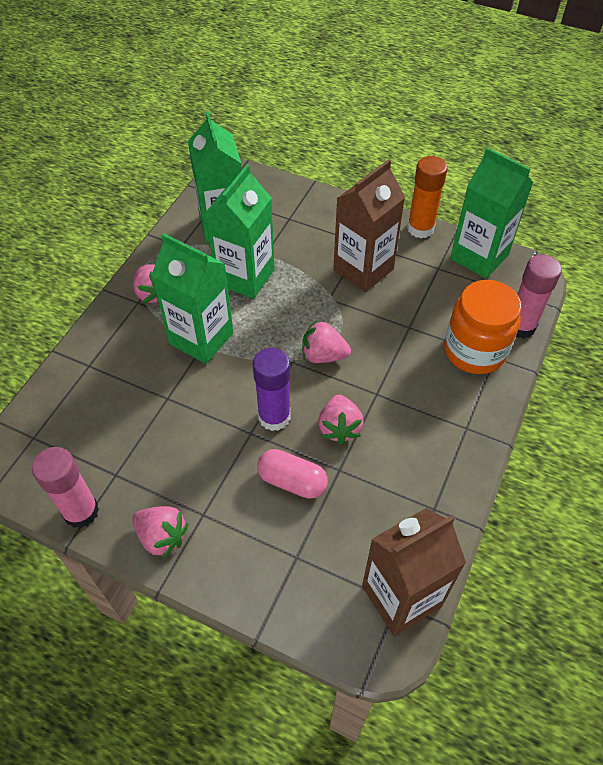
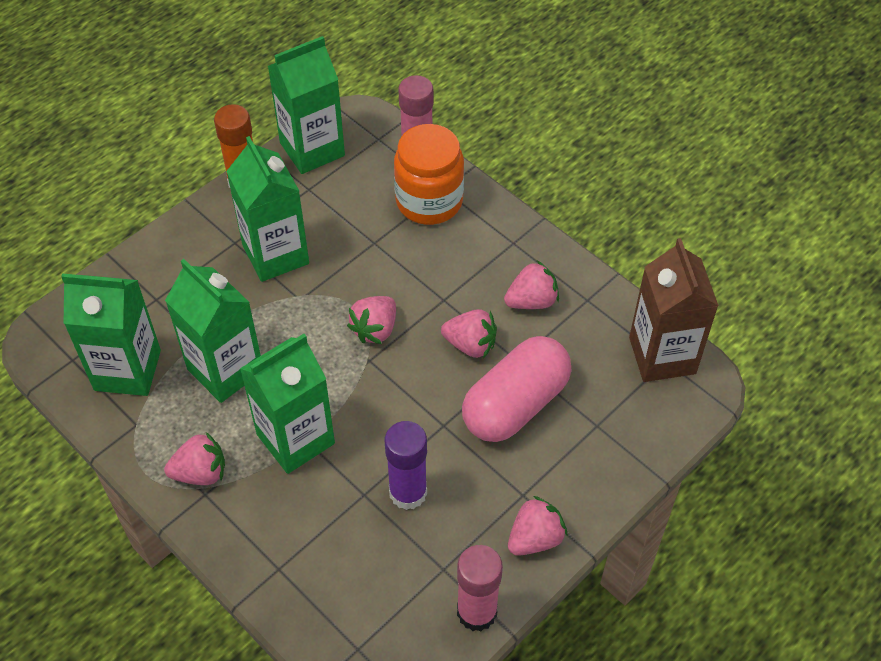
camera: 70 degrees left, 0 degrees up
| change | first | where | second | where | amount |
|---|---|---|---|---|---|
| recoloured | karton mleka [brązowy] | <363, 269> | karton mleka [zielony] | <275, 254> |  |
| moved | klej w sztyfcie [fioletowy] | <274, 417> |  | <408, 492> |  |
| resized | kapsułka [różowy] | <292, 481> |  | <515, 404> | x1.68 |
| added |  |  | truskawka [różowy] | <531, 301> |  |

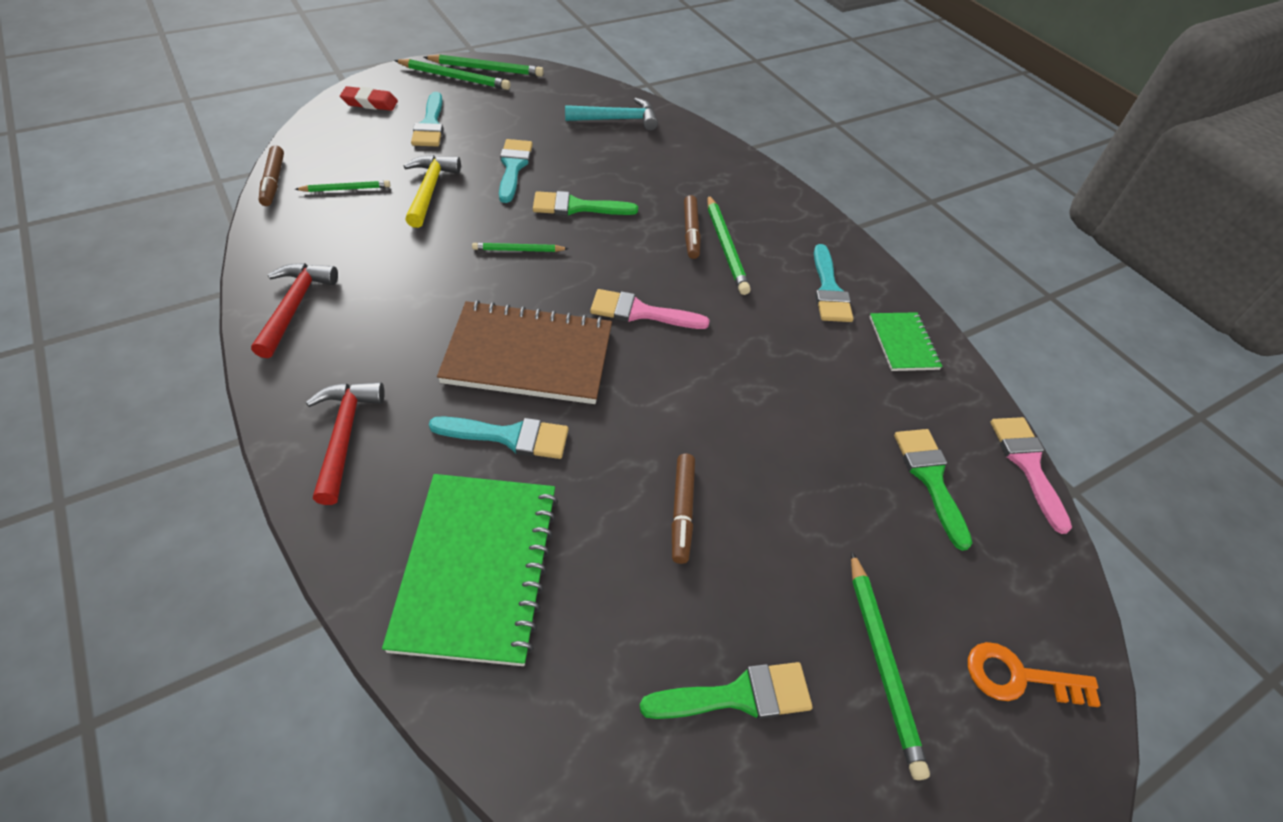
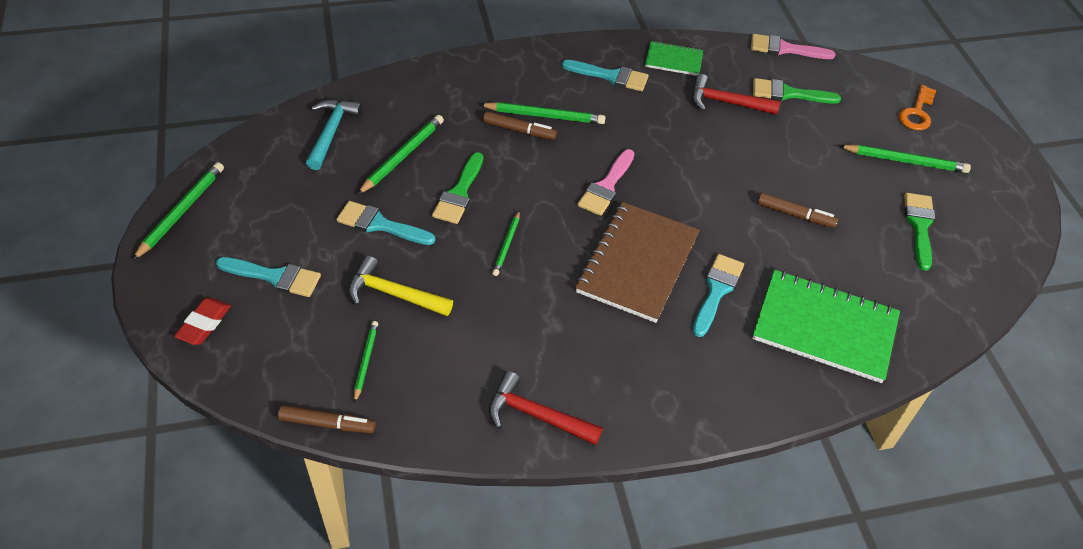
camera: 70 degrees left, 0 degrees up
| change | first | where | second | where | amount |
|---|---|---|---|---|---|
| moved | ołówek [zielony] | <454, 77> |  | <402, 156> |  |
| moved | młotek [czerwony] | <344, 436> |  | <726, 103> |  |

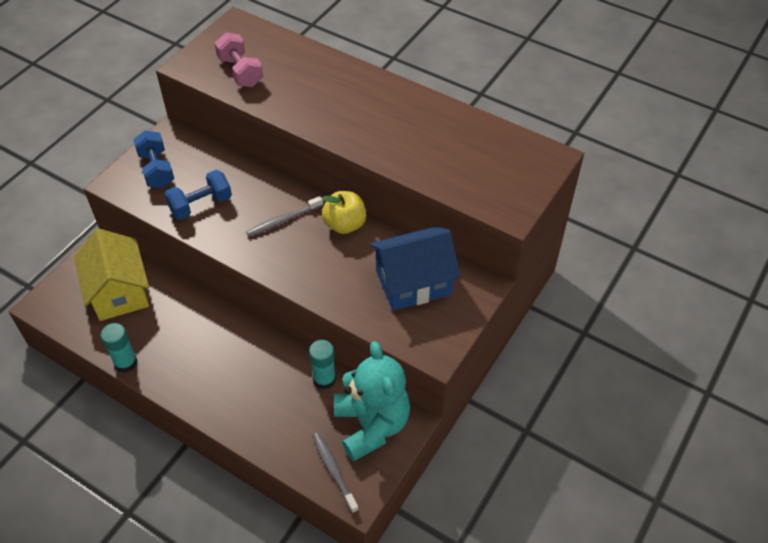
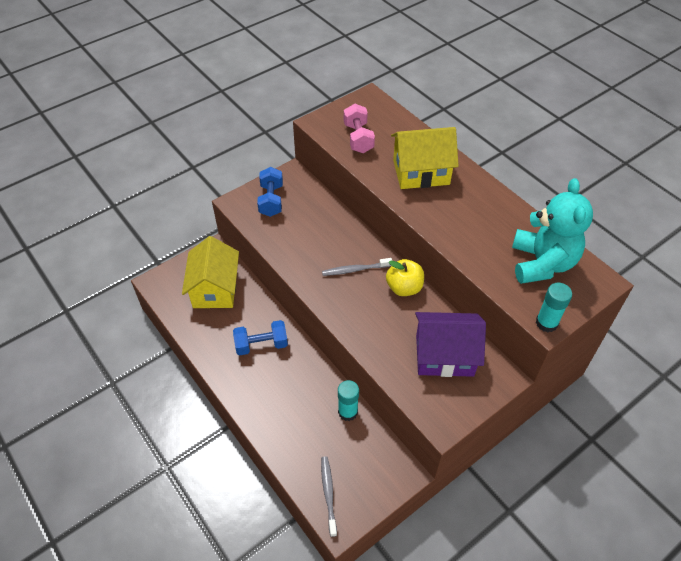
camera: 20 degrees right, 0 degrees up
| change | first | where | second | where | amount |
|---|---|---|---|---|---|
| moved | hantel [niebieski] | <201, 205> |  | <261, 345> |  |
| recoloured | domek [niebieski] | <413, 282> | domek [fioletowy] | <444, 355> |  |
| moved | klej w sztyfcie [turkusowy] | <126, 362> |  | <546, 323> |  |
| moved | miś [turkusowy] | <371, 425> |  | <542, 263> |  |
| added |  |  | domek [żółty] | <421, 172> |  |

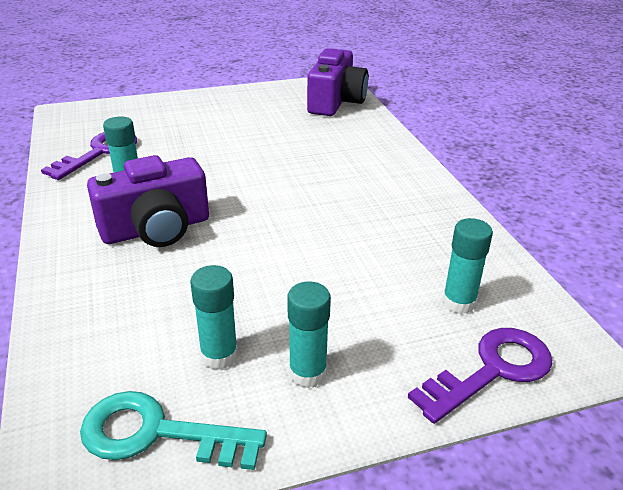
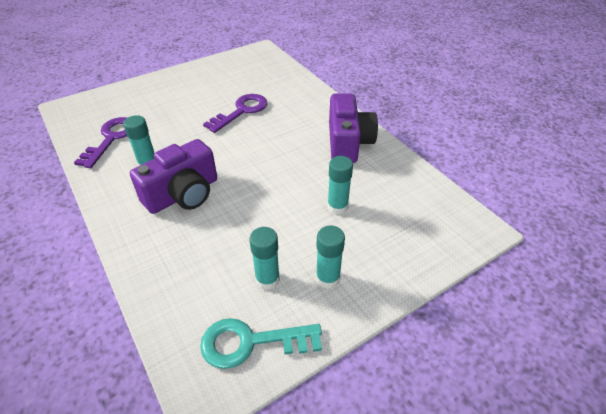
camera: 15 degrees left, 10 degrees up
| change | first | where | second | where | amount |
|---|---|---|---|---|---|
| moved | aparat fotograficzny [fioletowy] | <336, 102> |  | <348, 142> |  |
| moved | klej w sztyfcie [turkusowy] | <459, 302> |  | <337, 207> |  |
| moved | klucz [fioletowy] | <492, 370> |  | <241, 111> |  |

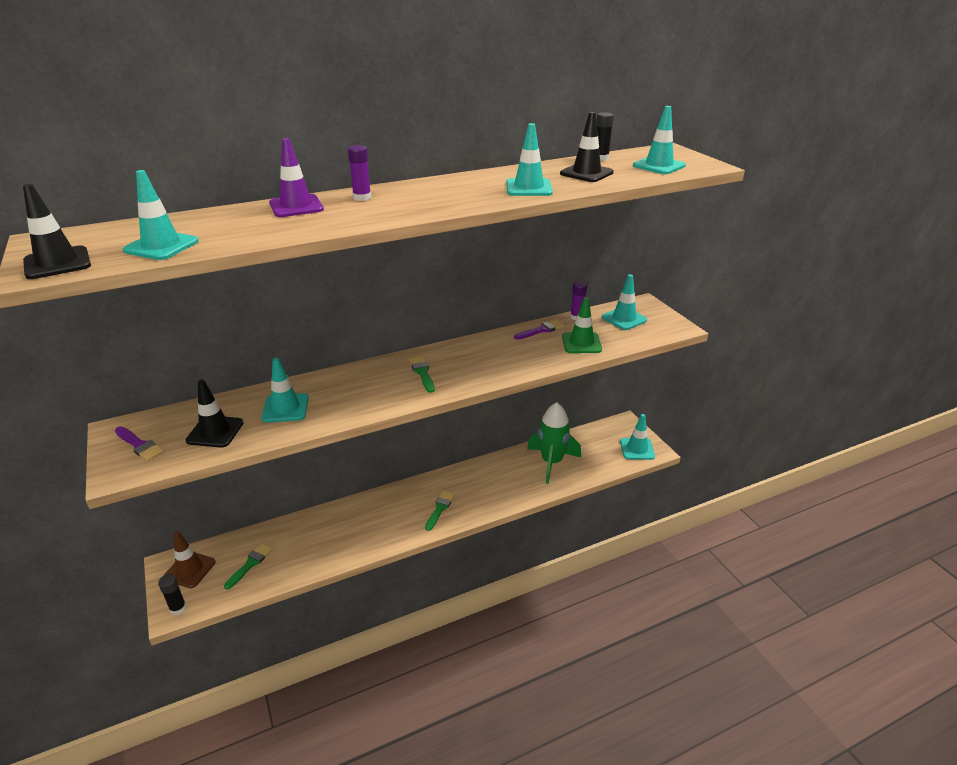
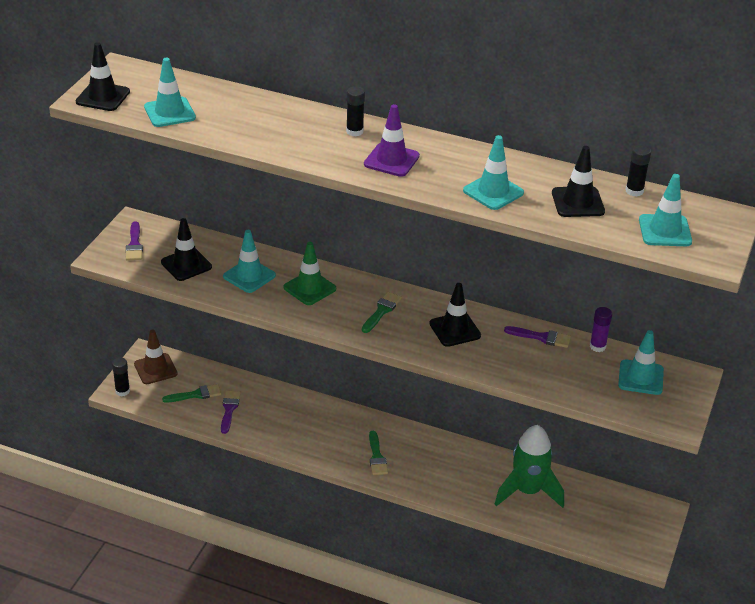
camera: 45 degrees right, 5 degrees up
| change | first | where | second | where | amount |
|---|---|---|---|---|---|
| moved | pachołek [fioletowy] | <296, 206> |  | <391, 160> |  |
| recoloured | klej w sztyfcie [fioletowy] | <362, 197> | klej w sztyfcie [czarny] | <354, 131> |  |
| moved | pachołek [zielony] | <581, 343> |  | <309, 288> |  |
| removed | pachołek [turkusowy] | <637, 449> |  |  |  |
| turned | pędzel [zielony] | <440, 508> |  | <376, 457> | 105 degrees clockwise |
| added |  |  | pachołek [czarny] | <455, 330> |  |
| added |  |  | pędzel [fioletowy] | <229, 409> |  |

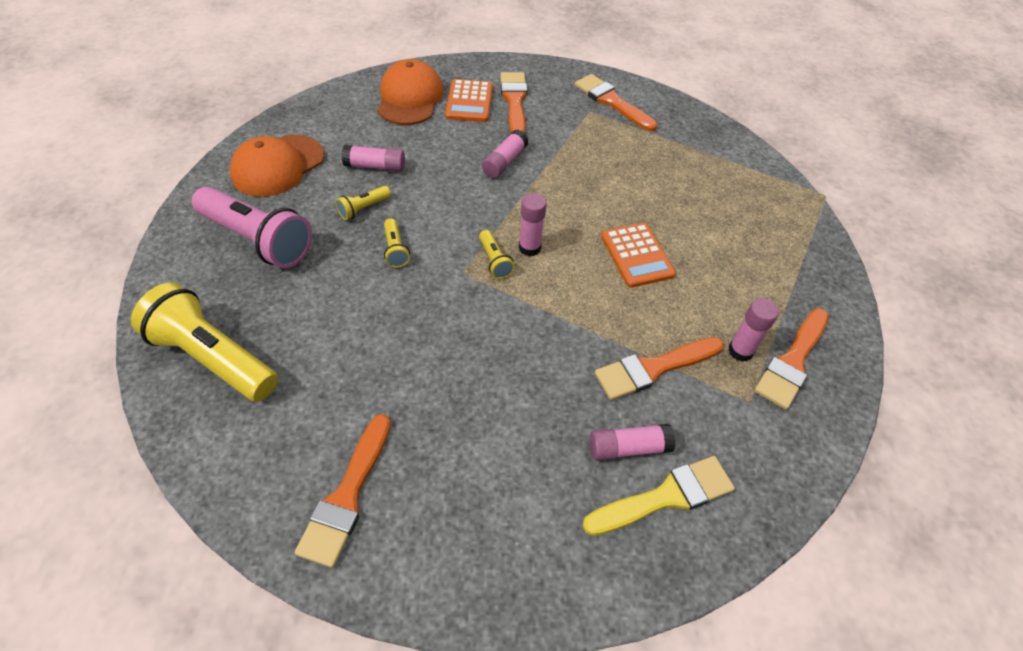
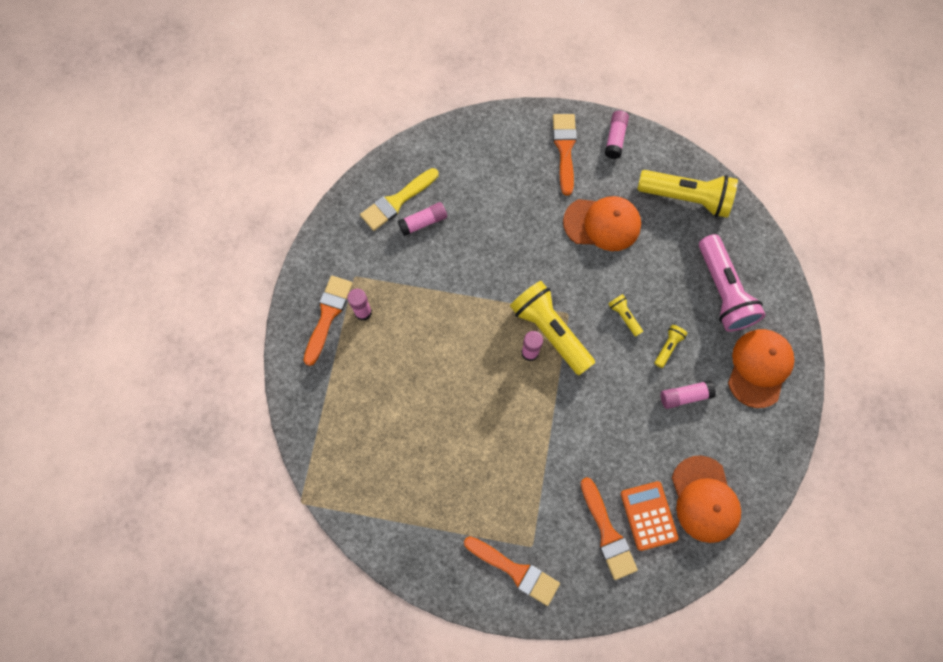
camera: 165 degrees right, 20 degrees up
| change | first | where | second | where | amount |
|---|---|---|---|---|---|
| moved | klej w sztyfcie [różowy] | <504, 162> |  | <615, 138> |  |
| turned | latarka [różowy] | <258, 240> |  | <723, 291> | 120 degrees counterclockwise |
| removed | kalkulator [pomarańczowy] | <637, 255> |  |  |  |
| resized | latarka [żółty] | <494, 261> |  | <550, 331> | x2.26 |
| removed | pędzel [pomarańczowy] | <653, 368> |  |  |  |
| added |  |  | czapka [pomarańczowy] | <602, 224> |  |

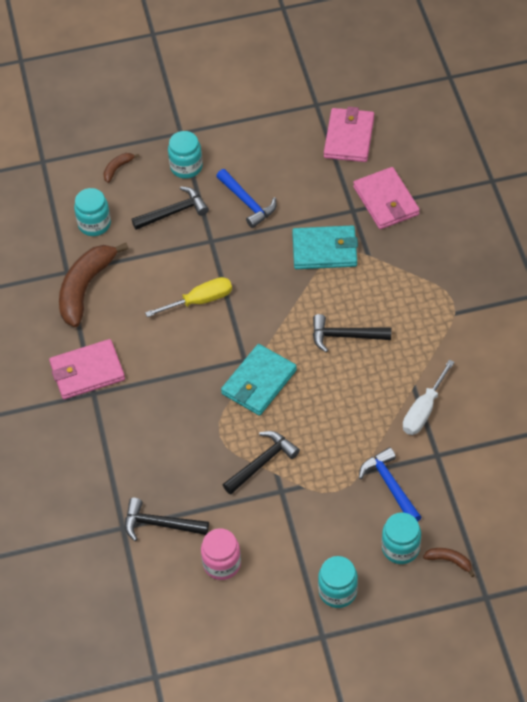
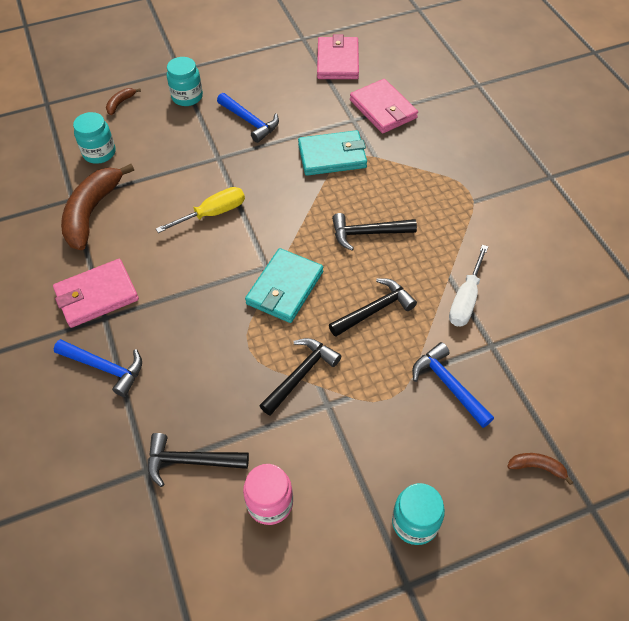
camera: 10 degrees left, 0 degrees up
| change | first | where | second | where | amount |
|---|---|---|---|---|---|
| moved | młotek [czarny] | <174, 212> |  | <374, 310> |  |
| removed | słoik [turkusowy] | <400, 548> |  |  |  |
| added |  |  | młotek [niebieski] | <105, 368> |  |

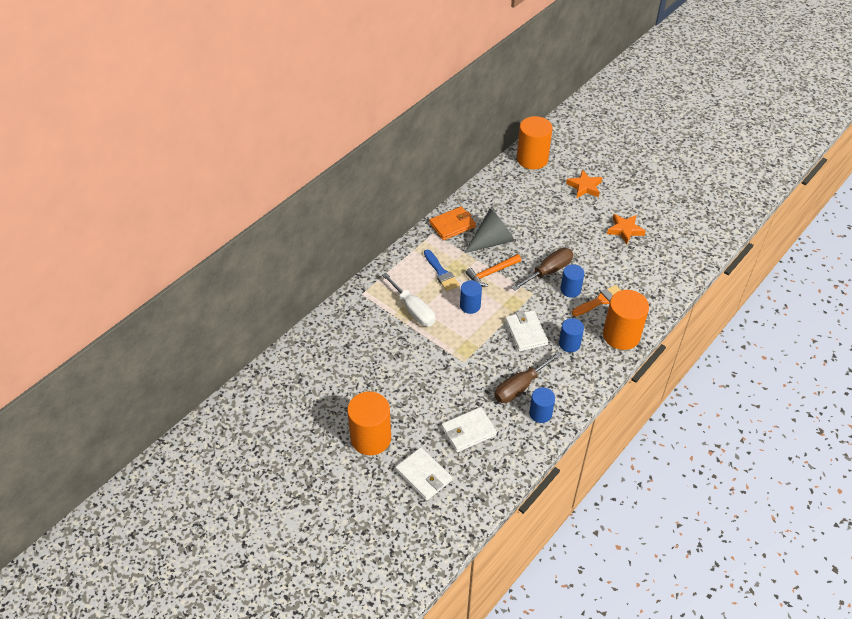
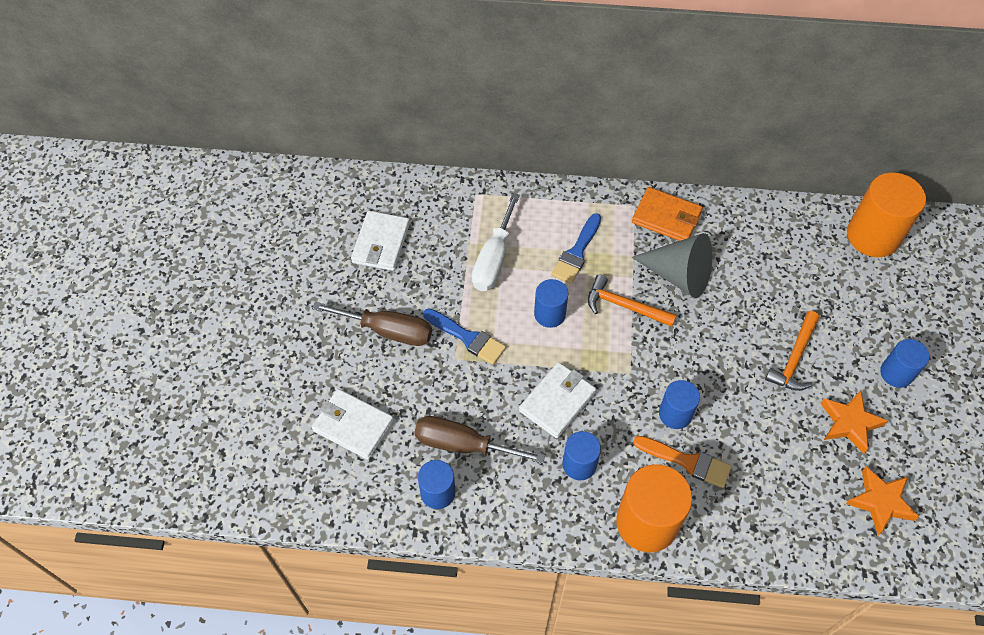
camera: 55 degrees right, 10 degrees up
| change | first | where | second | where | amount |
|---|---|---|---|---|---|
| moved | gwiazda [pomarańczowy] | <584, 187> |  | <880, 502> |  |
| moved | śrubokręt [brązowy] | <548, 271> |  | <388, 331> |  |
| removed | walec [pomarańczowy] | <371, 438> |  |  |  |
| moved | portfel [biały] | <423, 475> |  | <381, 243> |  |
| added |  |  | pędzel [niebieski] | <467, 338> |  |
| added |  |  | młotek [pomarańczowy] | <794, 358> |  |
| added |  |  | walec [niebieski] | <896, 373> |  |

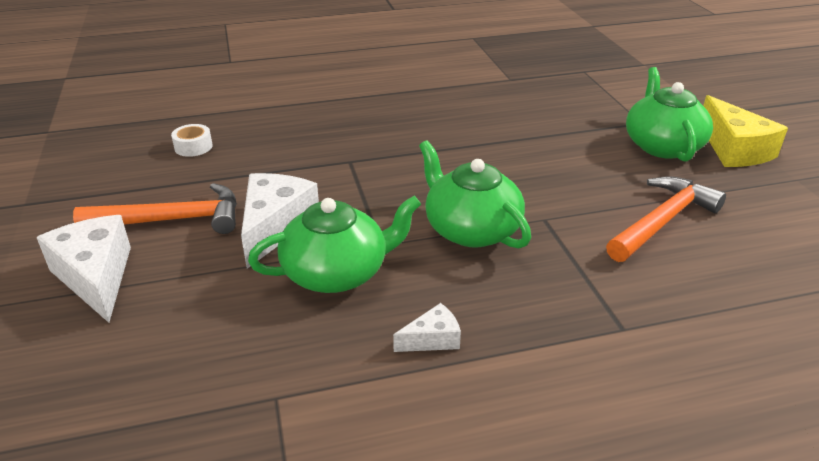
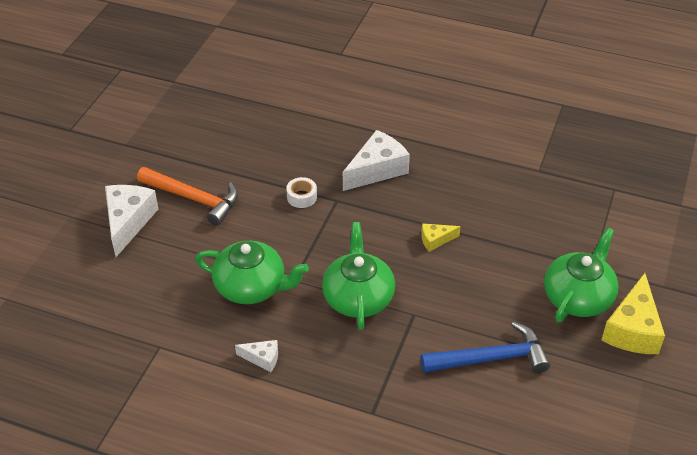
camera: 35 degrees right, 10 degrees up
| change | first | where | second | where | amount |
|---|---|---|---|---|---|
| moved | taśma klejąca [biały] | <193, 147> |  | <302, 197> |  |
| moved | ser [biały] | <275, 226> |  | <377, 170> |  |
| recoloured | młotek [pomarańczowy] | <662, 221> | młotek [niebieski] | <491, 358> |  |
| added |  |  | ser [żółty] | <435, 240> |  |

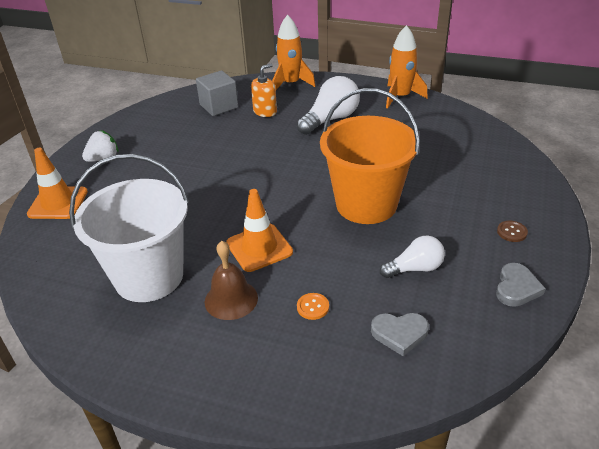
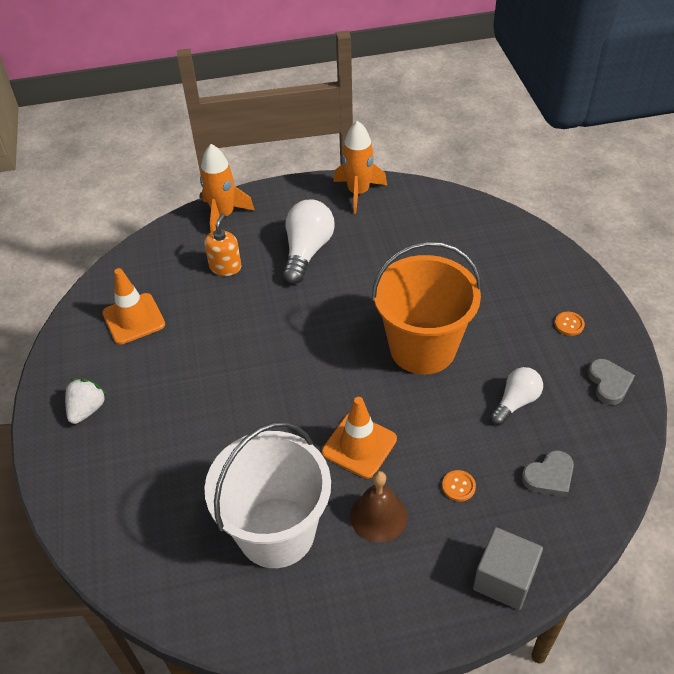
camera: 30 degrees left, 10 degrees up
| change | first | where | second | where | amount |
|---|---|---|---|---|---|
| moved | sześcian [szary] | <219, 106> |  | <504, 579> |  |
| moved | pachołek [pomarańczowy] | <58, 203> |  | <134, 319> |  |
| recoloured | guzik [brązowy] | <512, 232> | guzik [pomarańczowy] | <569, 324> |  |

